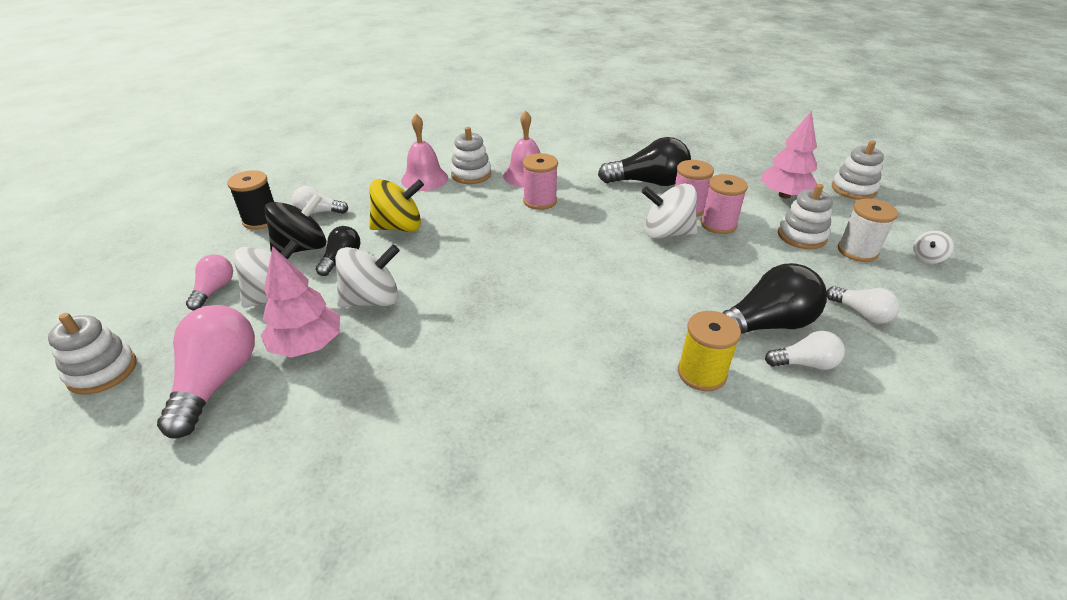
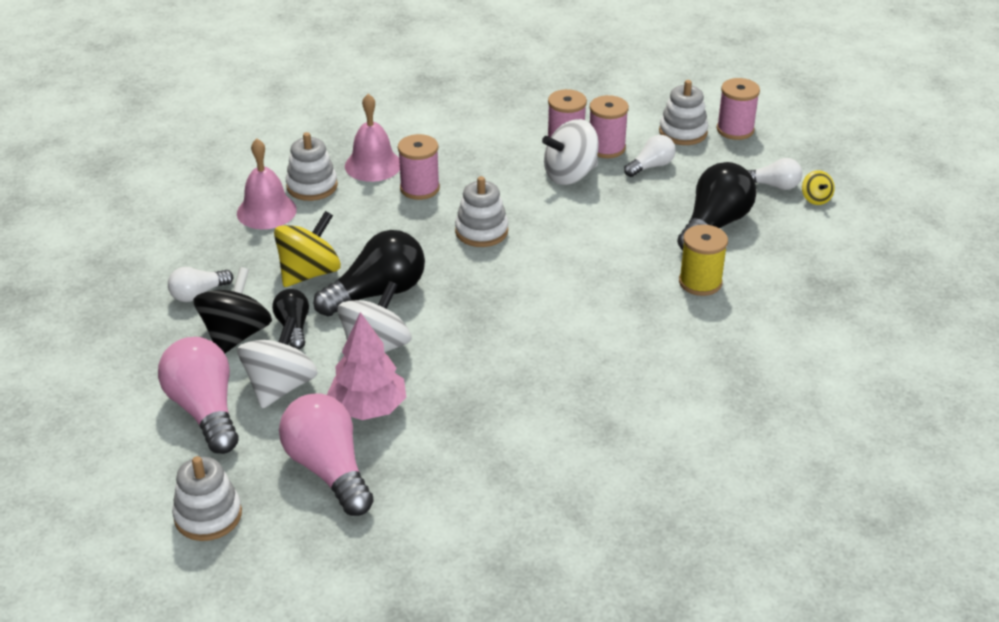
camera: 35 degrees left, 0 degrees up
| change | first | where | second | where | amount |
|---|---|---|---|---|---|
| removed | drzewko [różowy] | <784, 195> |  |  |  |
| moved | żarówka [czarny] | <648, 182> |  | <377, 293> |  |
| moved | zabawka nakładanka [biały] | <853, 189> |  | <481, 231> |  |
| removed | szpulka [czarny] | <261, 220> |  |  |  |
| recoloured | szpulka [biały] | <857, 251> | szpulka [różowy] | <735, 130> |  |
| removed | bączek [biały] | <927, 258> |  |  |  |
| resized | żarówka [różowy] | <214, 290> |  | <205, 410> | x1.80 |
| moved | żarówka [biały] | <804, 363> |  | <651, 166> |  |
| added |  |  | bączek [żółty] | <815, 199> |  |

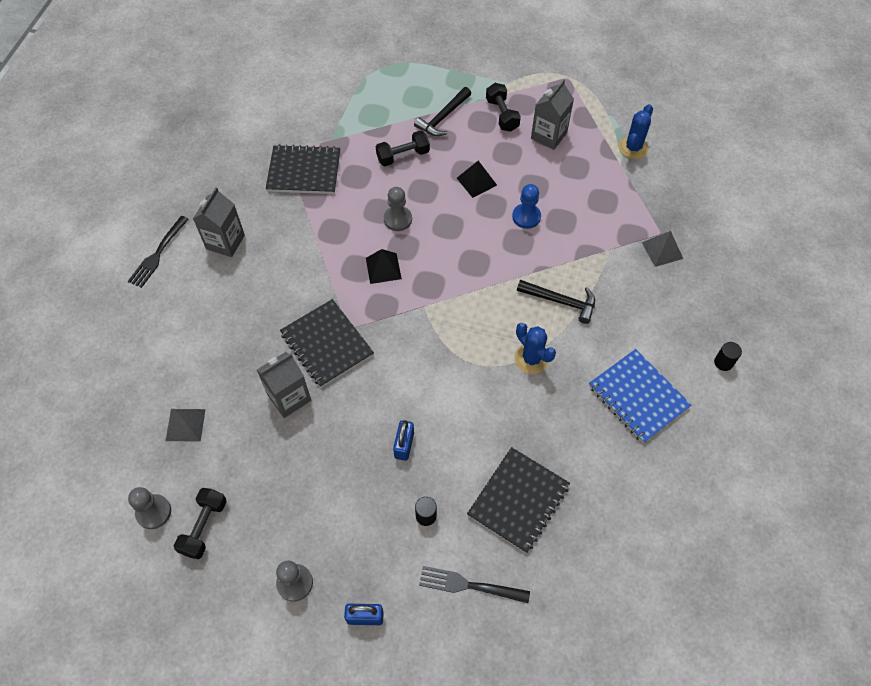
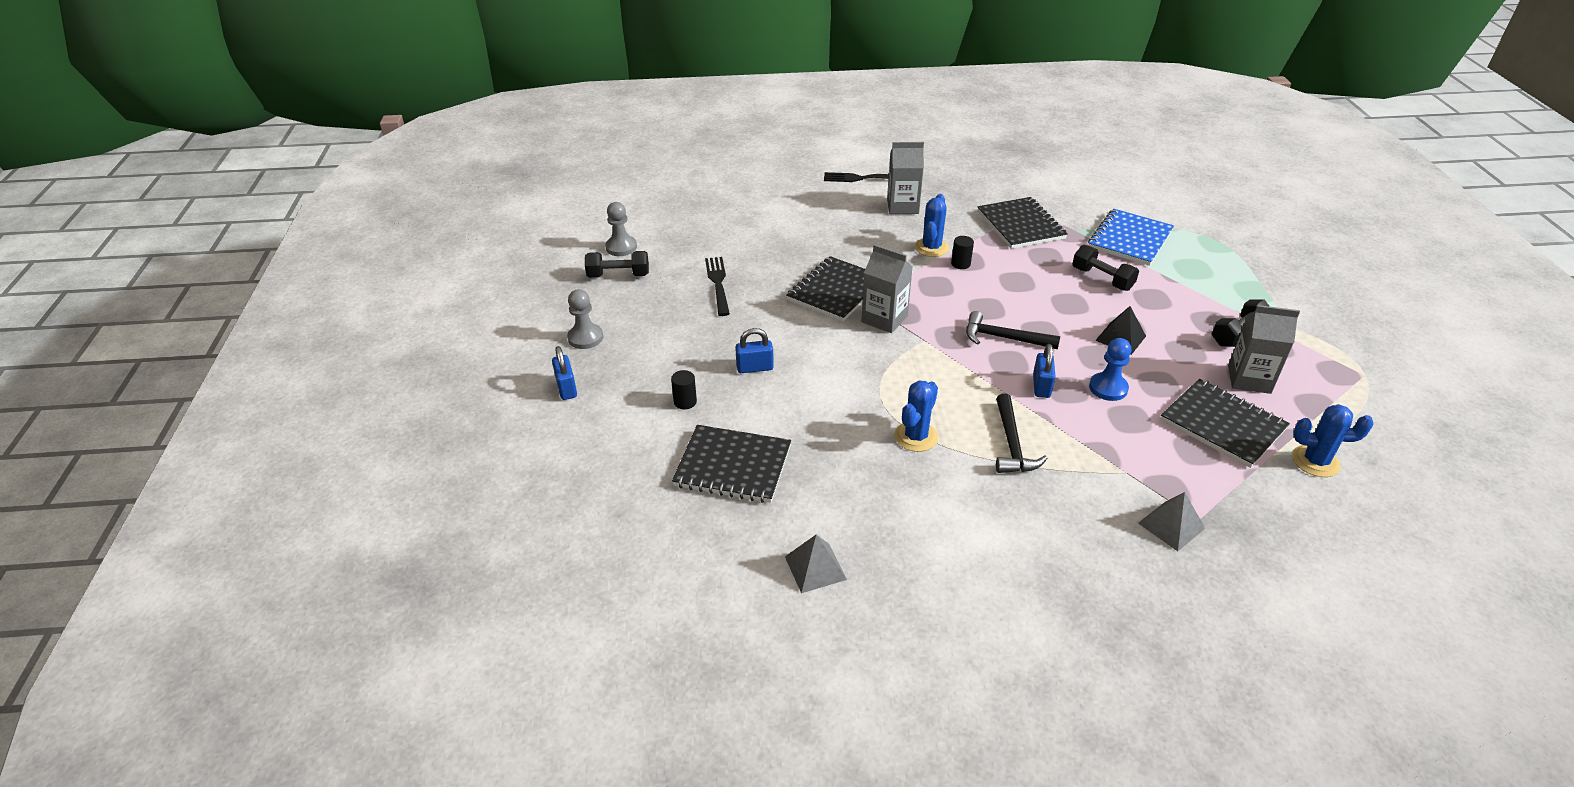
camera: 70 degrees right, 20 degrees down
| change | first | where | second | where | amount |
|---|---|---|---|---|---|
| moved | młotek [czarny] | <443, 117> |  | <1004, 338> |  |
| removed | pionek [szary] | <398, 219> |  |  |  |
| removed | piramida [czarny] | <383, 268> |  |  |  |
| moved | walec [czarny] | <723, 362> |  | <960, 264> |  |
| moved | zeszyt [niebieski] | <638, 397> |  | <1129, 239> |  |
| moved | karton mleka [szary] | <289, 397> |  | <884, 319> |  |
| moved | piramida [szary] | <185, 424> |  | <815, 567> |  |
| moved | widelec [czarny] | <469, 585> |  | <718, 283> |  |
| added |  |  | kaktus [niebieski] | <931, 248> |  |
| added |  |  | kłódka [niebieski] | <1041, 386> |  |
| added |  |  | zeszyt [czarny] | <1222, 425> |  |

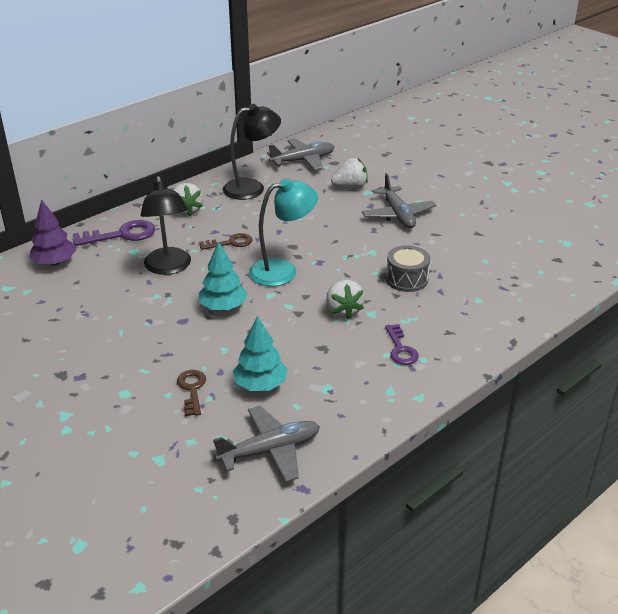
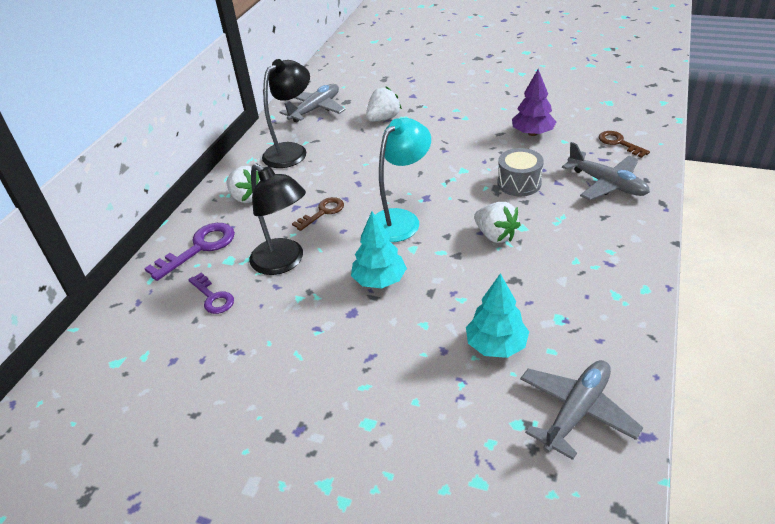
camera: 25 degrees left, 5 degrees up
| change | first | where | second | where | amount |
|---|---|---|---|---|---|
| moved | samolot [szary] | <398, 215> |  | <607, 184> |  |
| moved | drzewko [fioletowy] | <54, 262> |  | <532, 133> |  |
| moved | klucz [fioletowy] | <400, 349> |  | <213, 297> |  |
| moved | klucz [brązowy] | <192, 389> |  | <619, 143> |  |

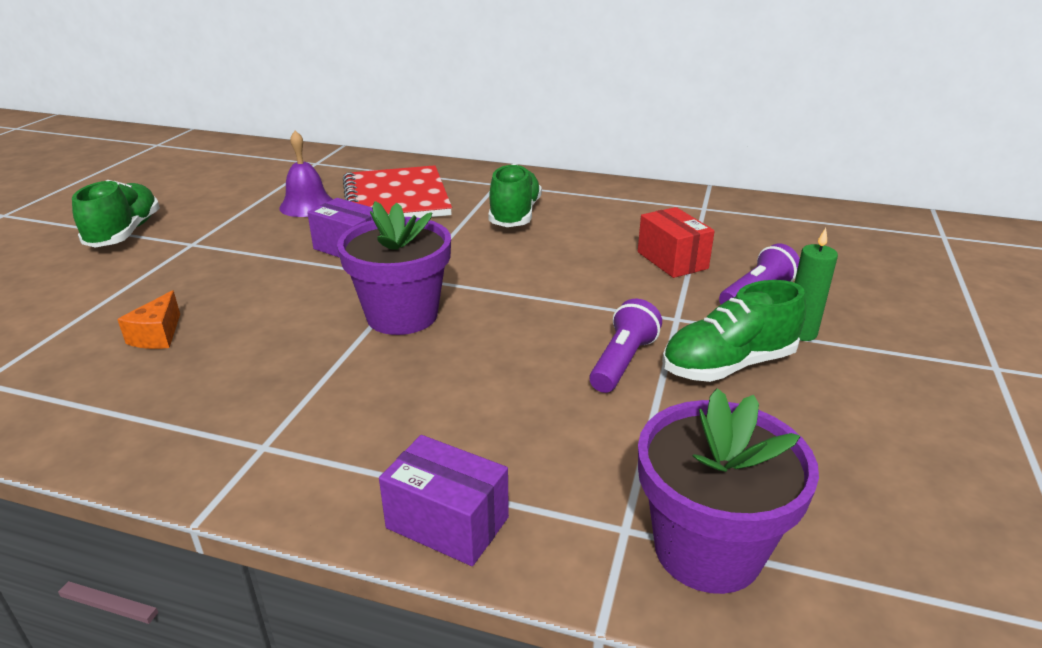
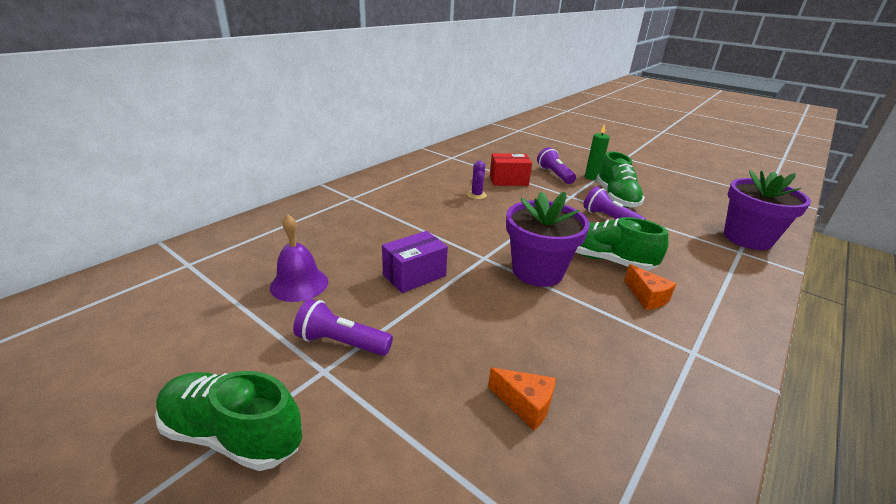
camera: 70 degrees left, 0 degrees up
| change | first | where | second | where | amount |
|---|---|---|---|---|---|
| moved | but [zielony] | <515, 215> |  | <606, 260> |  |
| removed | zeszyt [czerwony] | <396, 198> |  |  |  |
| removed | pudełko [fioletowy] | <447, 523> |  |  |  |
| added |  |  | kaktus [fioletowy] | <476, 195> |  |
| added |  |  | ser [pomarańczowy] | <647, 297> |  |
| added |  |  | latarka [fioletowy] | <342, 342> |  |

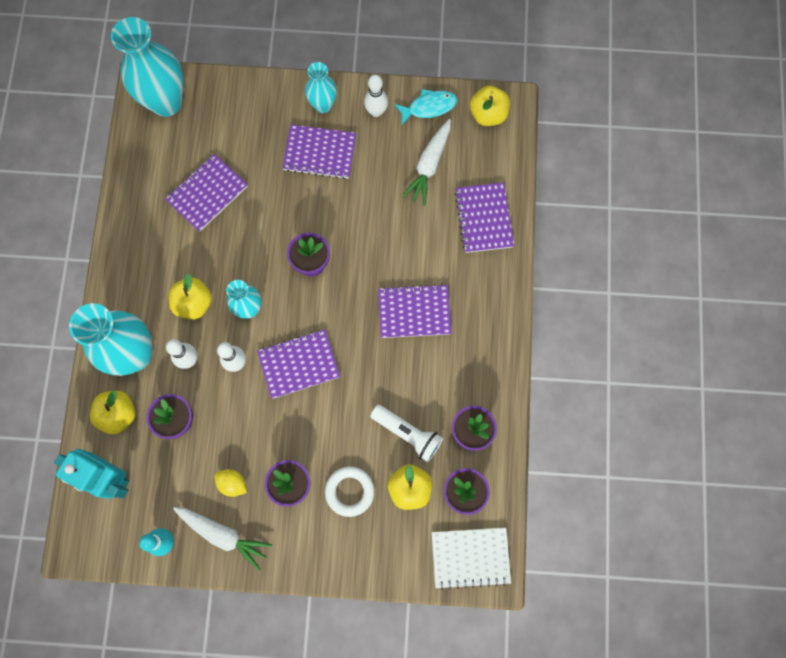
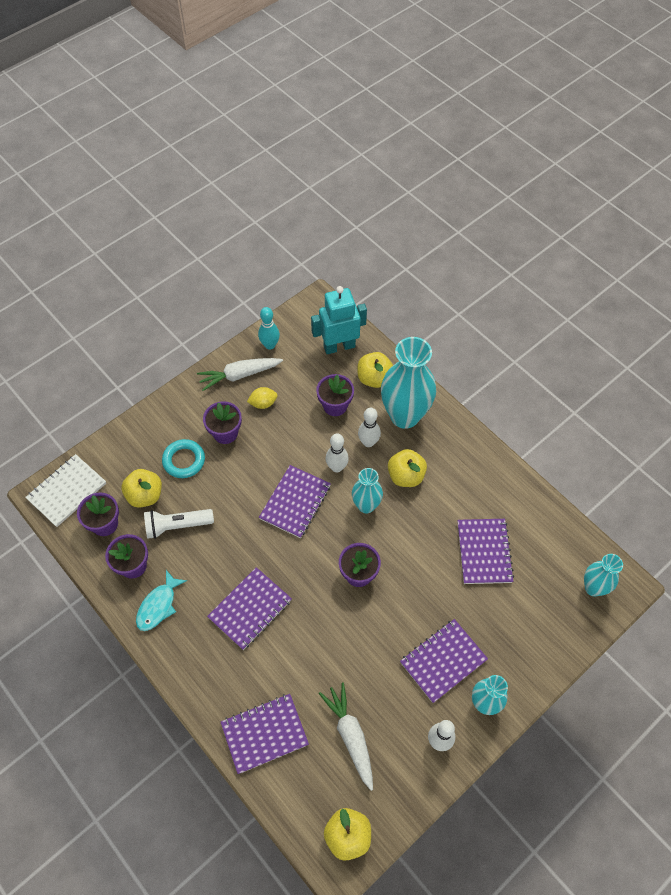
camera: 135 degrees right, 15 degrees down
| change | first | where | second | where | amount |
|---|---|---|---|---|---|
| resized | wazon [turkusowy] | <166, 102> |  | <593, 588> | x0.55 |
| moved | ryba [turkusowy] | <429, 107> |  | <158, 606> |  |
| turned | zeszyt [fioletowy] | <484, 218> |  | <264, 733> | 60 degrees counterclockwise |
| recoloured | pierścień [biały] | <349, 491> | pierścień [turkusowy] | <184, 460> |  |

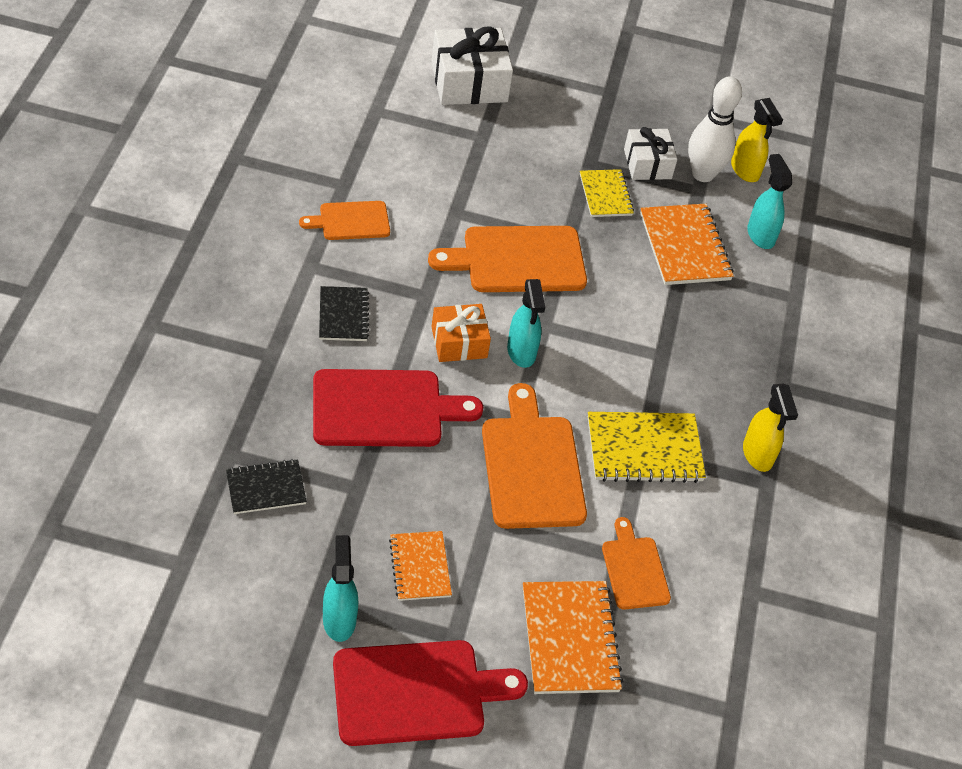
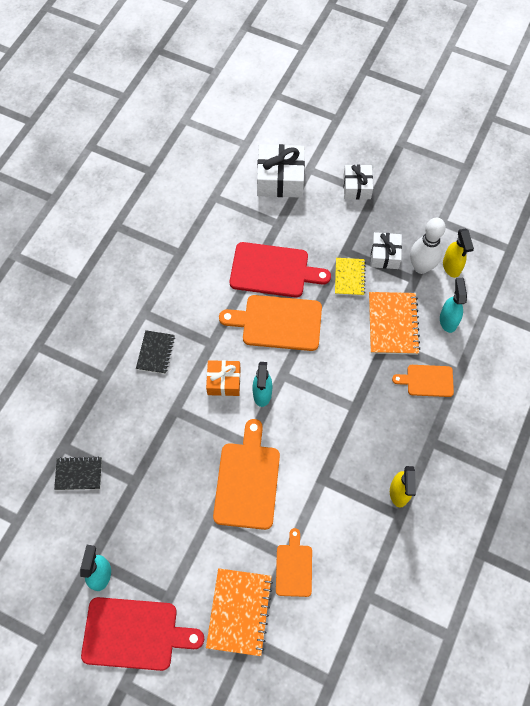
camera: 20 degrees right, 15 degrees up
| change | first | where | second | where | amount |
|---|---|---|---|---|---|
| moved | deska do krojenia [pomarańczowy] | <351, 221> |  | <427, 381> |  |
| moved | deska do krojenia [czerwony] | <384, 409> |  | <273, 270> |  |
| removed | zeszyt [żółty] | <644, 449> |  |  |  |
| removed | zeszyt [pomarańczowy] | <420, 567> |  |  |  |
| added |  |  | prezent [biały] | <357, 187> |  |

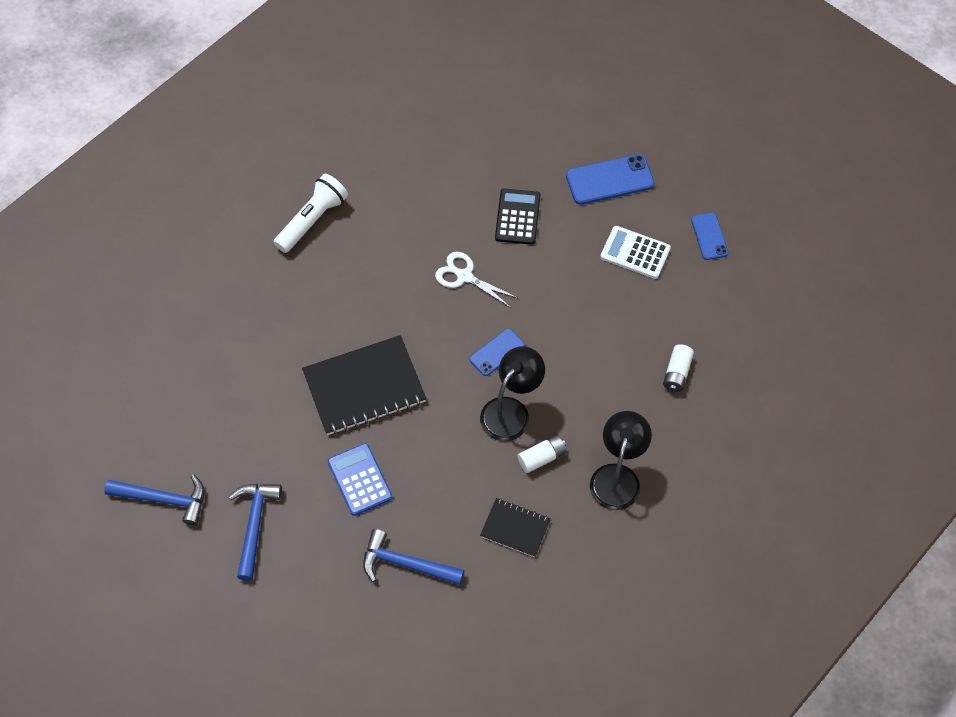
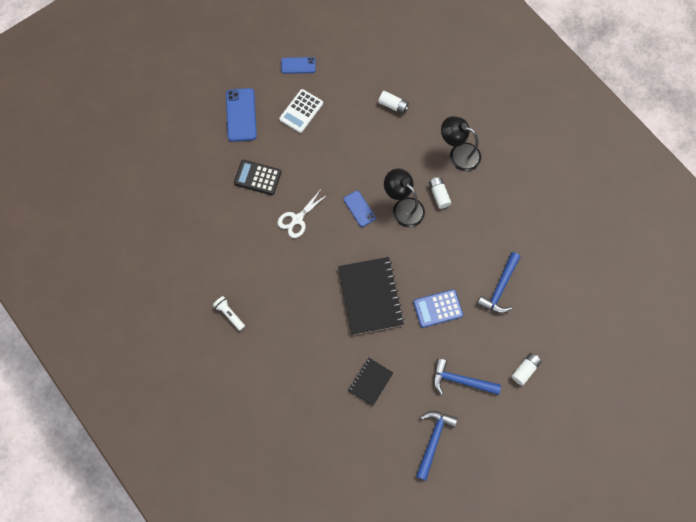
camera: 80 degrees left, 10 degrees up
| change | first | where | second | where | amount |
|---|---|---|---|---|---|
| resized | latarka [biały] | <312, 220> |  | <229, 314> | x0.59 |
| moved | zeszyt [czarny] | <515, 528> |  | <370, 382> |  |
| added |  |  | bateria [biały] | <525, 370> |  |

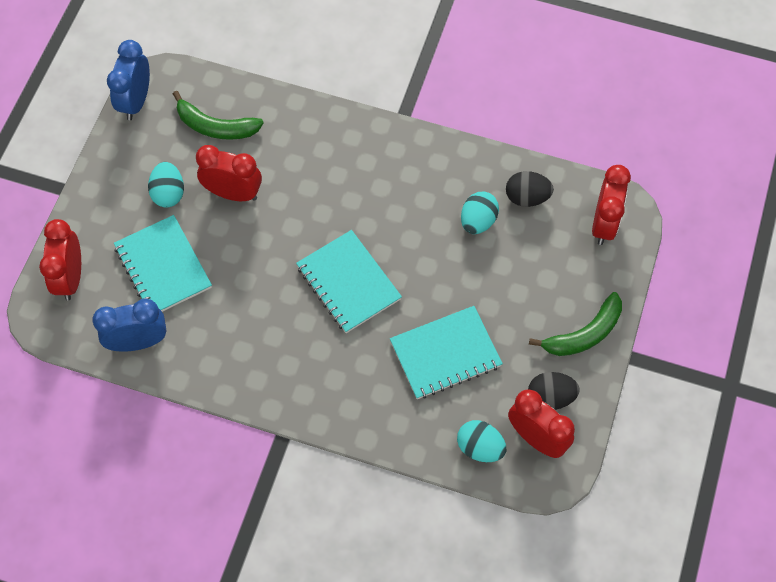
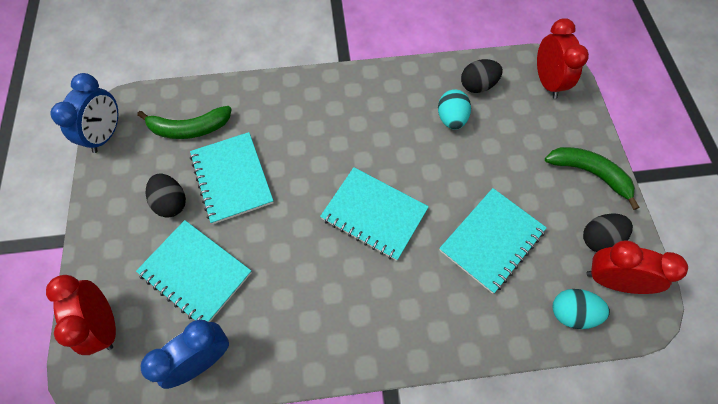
camera: 25 degrees left, 0 degrees up
| change | first | where | second | where | amount |
|---|---|---|---|---|---|
| turned | budzik [niebieski] | <136, 101> |  | <106, 135> | 150 degrees counterclockwise |
| replaced | budzik [czerwony] | <233, 193> | zeszyt [turkusowy] | <232, 178> |  |
| recoloured | jajko [turkusowy] | <168, 193> | jajko [czarny] | <171, 202> |  |
| turned | banan [zielony] | <584, 334> |  | <589, 173> | 90 degrees counterclockwise |

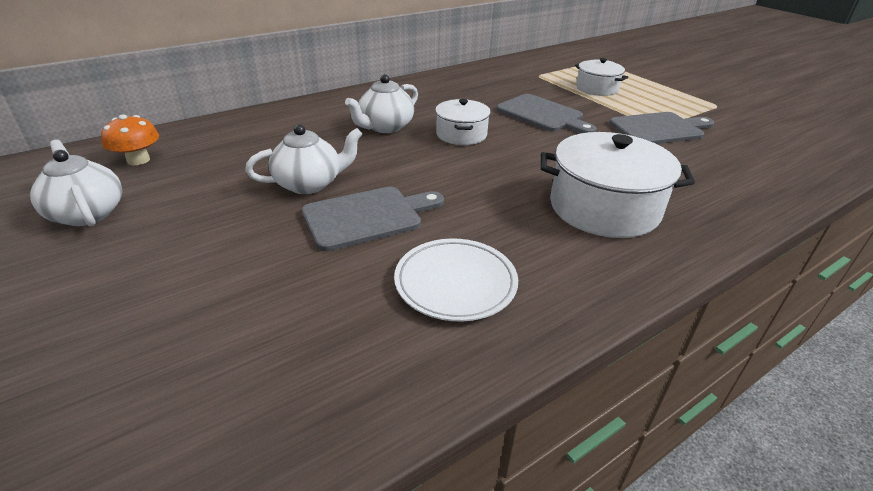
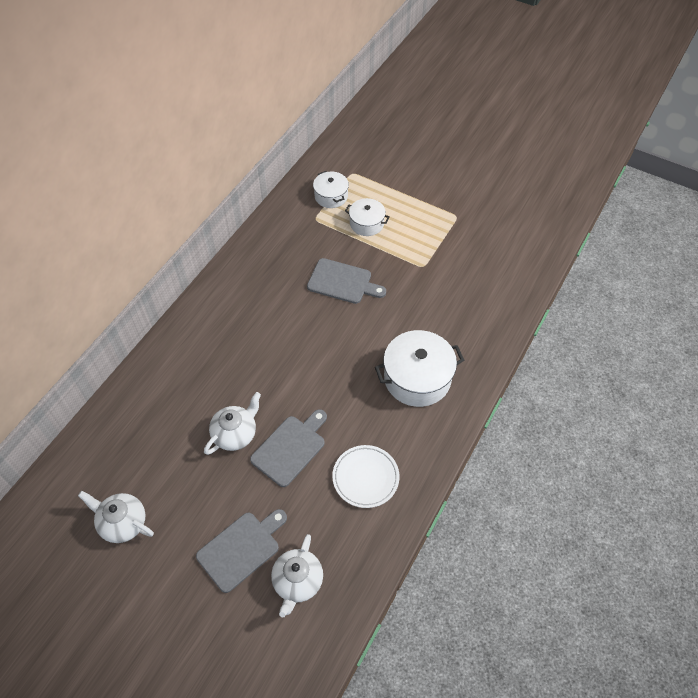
camera: 25 degrees left, 20 degrees up
| change | first | where | second | where | amount |
|---|---|---|---|---|---|
| moved | imbryk [biały] | <385, 127> |  | <297, 581> |  |
| moved | garnek [biały] | <461, 134> |  | <331, 196> |  |
| moved | deska do krojenia [szary] | <659, 129> |  | <241, 549> |  |
| removed | grzyb [pomarańczowy] | <138, 160> |  |  |  |

